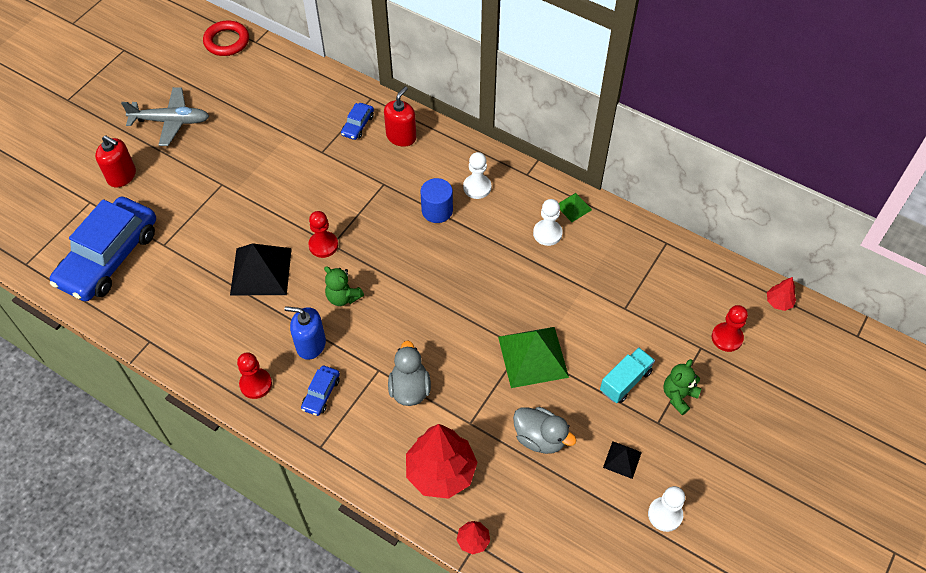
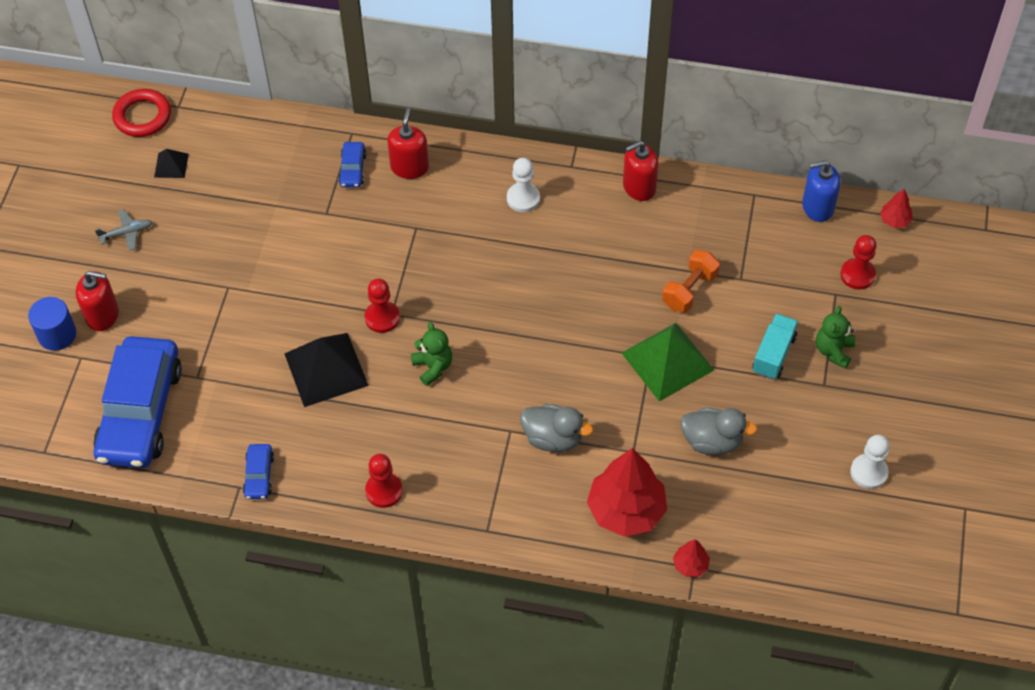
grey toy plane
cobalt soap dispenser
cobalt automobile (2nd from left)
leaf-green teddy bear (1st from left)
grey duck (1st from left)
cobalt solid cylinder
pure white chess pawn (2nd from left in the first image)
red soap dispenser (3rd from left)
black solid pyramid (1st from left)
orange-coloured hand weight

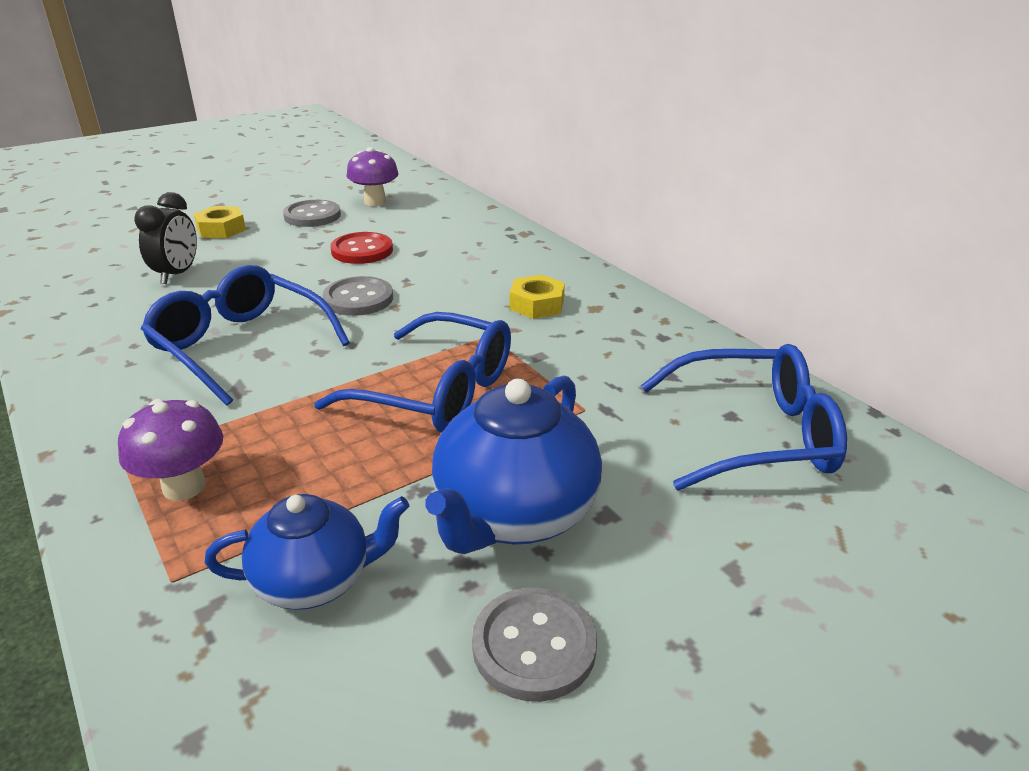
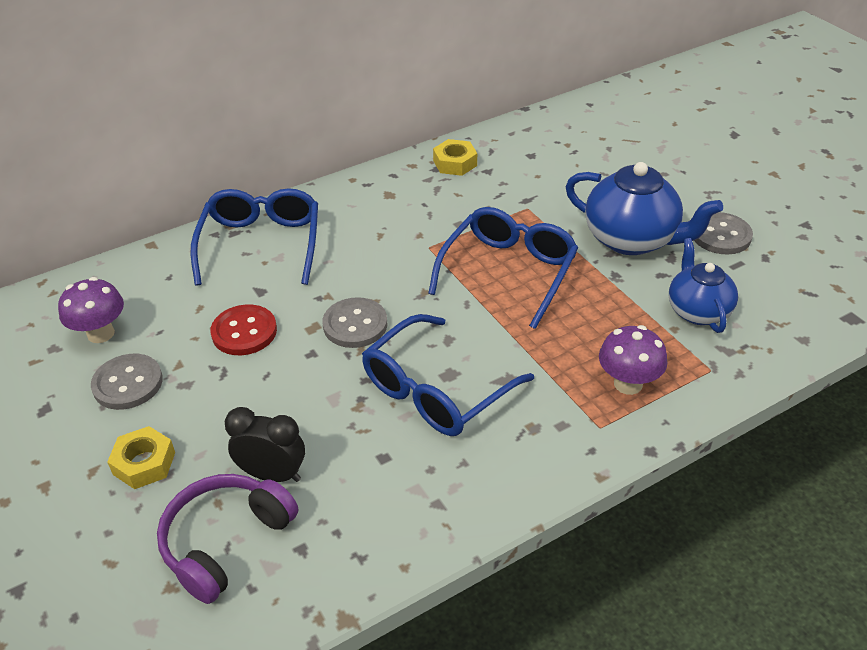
bright yellow hex nut (2nd from left)
cobalt glasses (1st from left)
violet headset

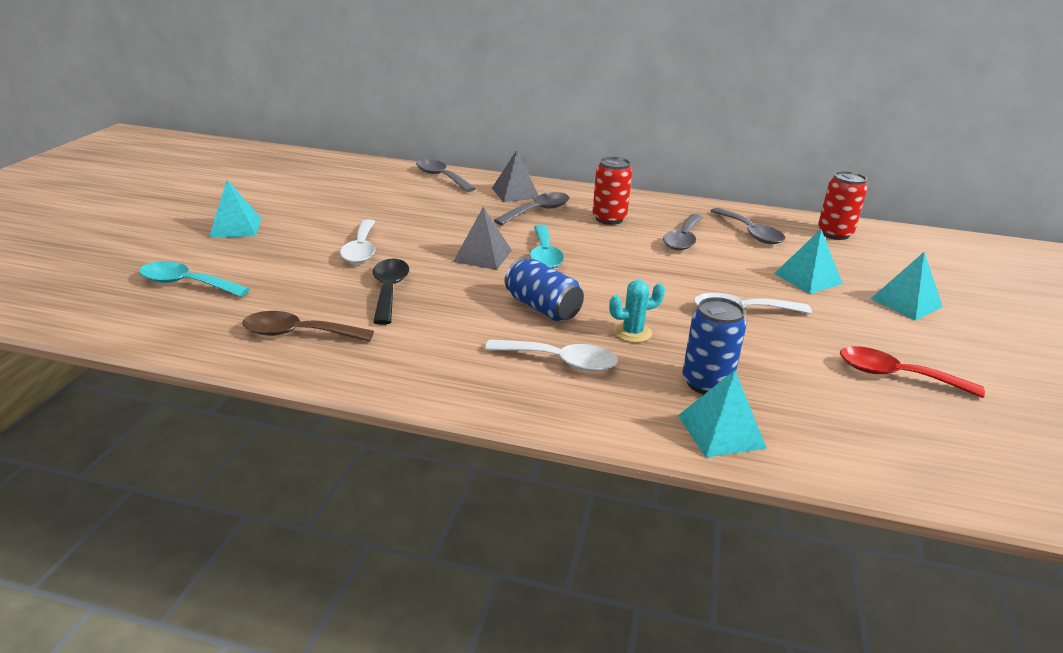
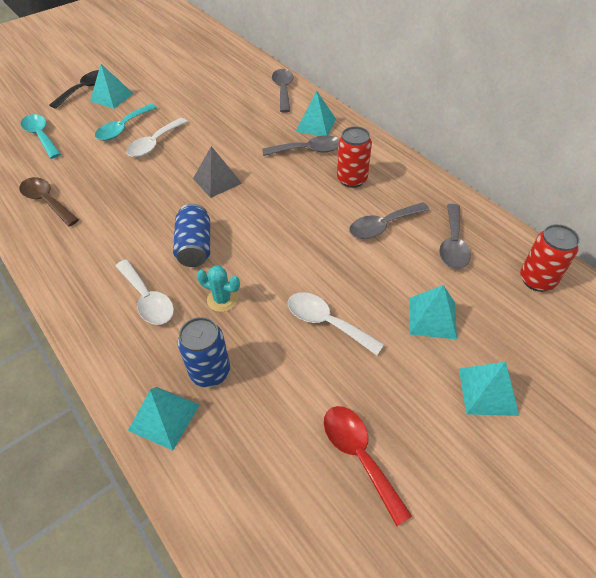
black teaspoon
turquoise solid pyramid (3rd from left)
turquoise teaspoon (2nd from left)

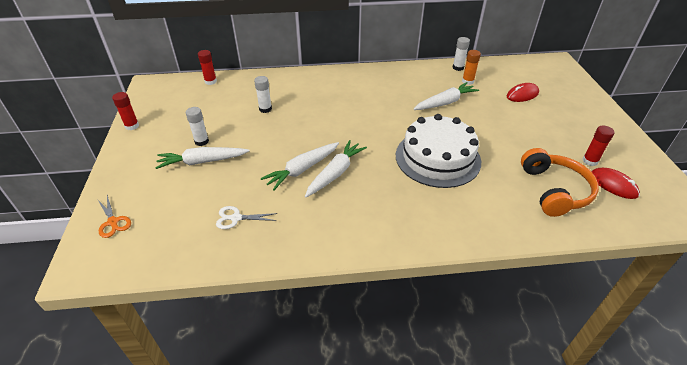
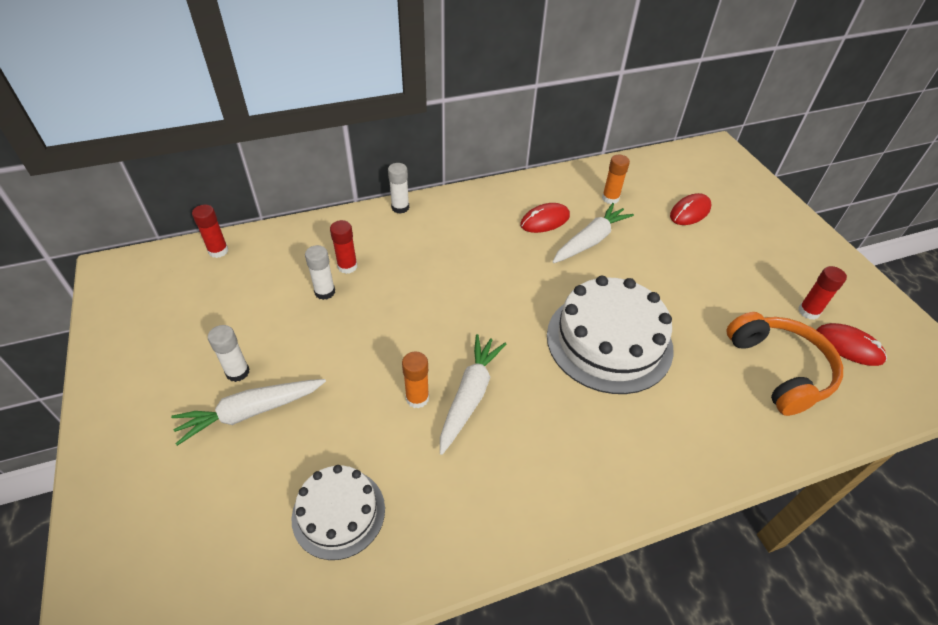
orange-coloured pair of scissors
red stick of glue (2nd from left)
pure white cake (1st from left)
orange-coloured stick of glue (1st from left)
pure white stick of glue (3rd from left)
red mouse (1st from left)

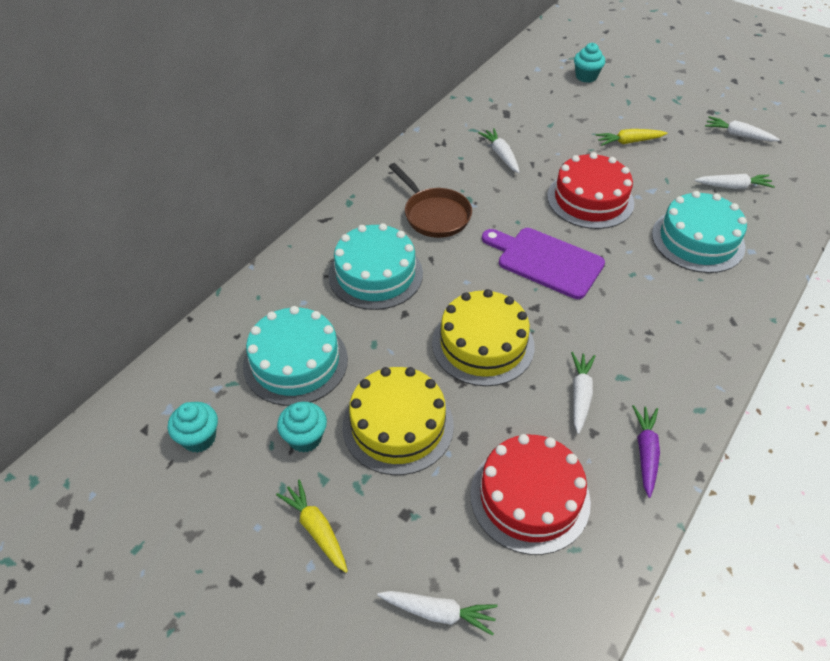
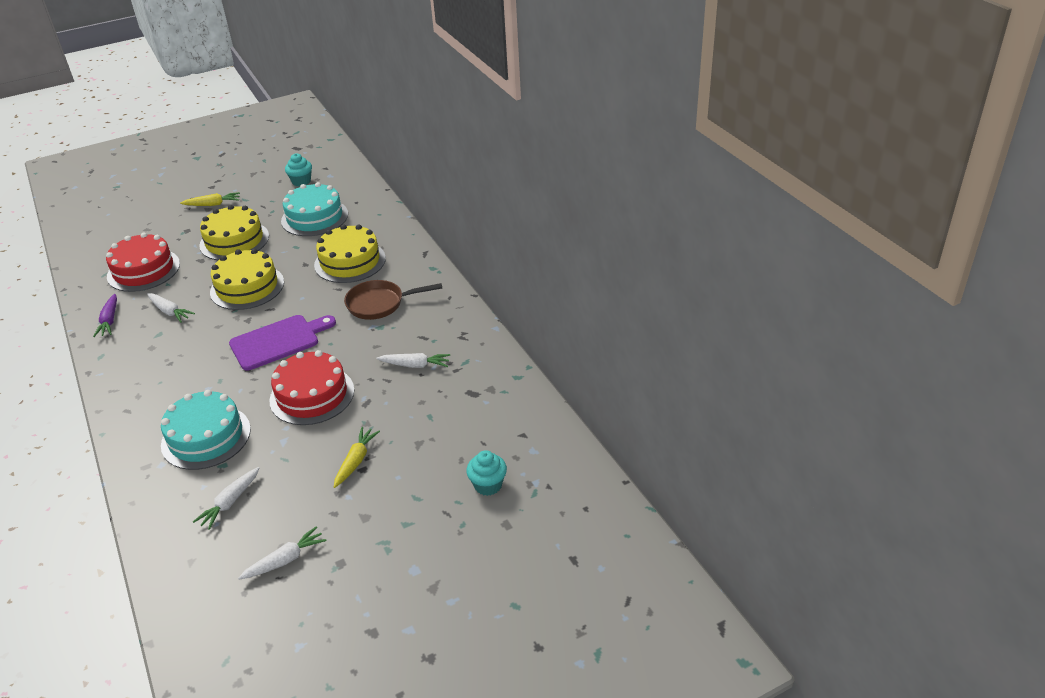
turquoise muffin (2nd from left in the first image)
bright yellow cake (3rd from left)
pure white toy carrot (1st from left in the first image)
violet toy carrot

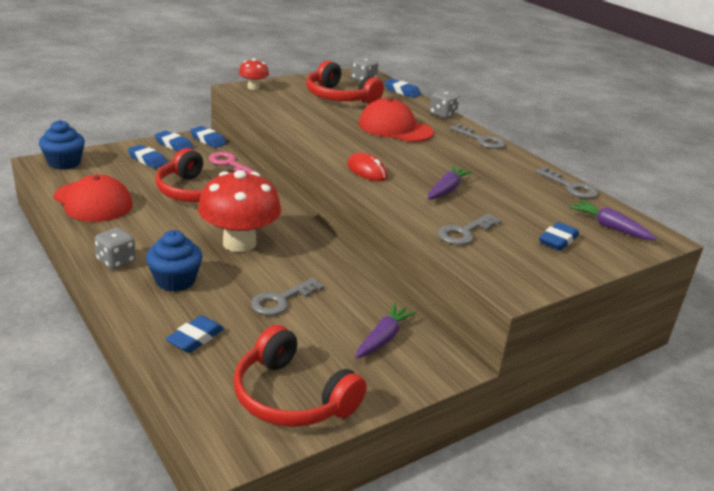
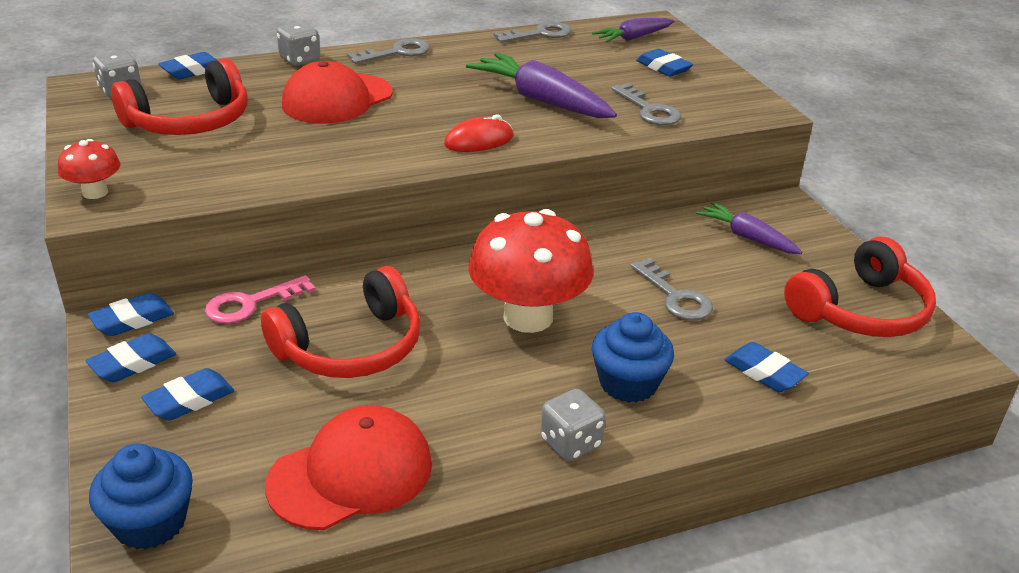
violet toy carrot (1st from left)

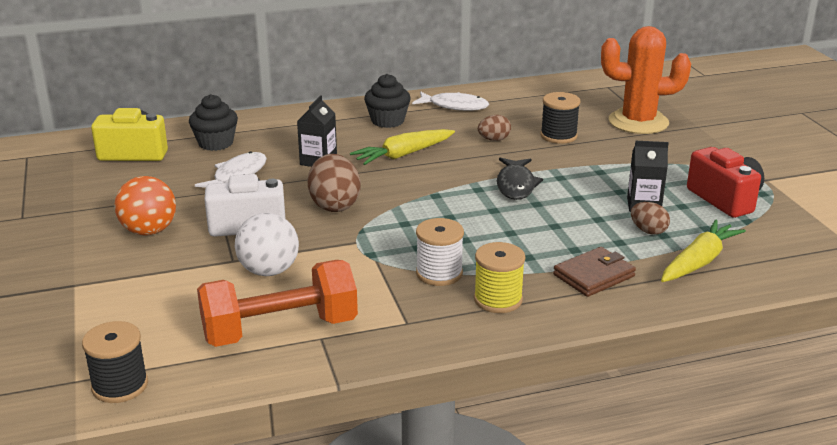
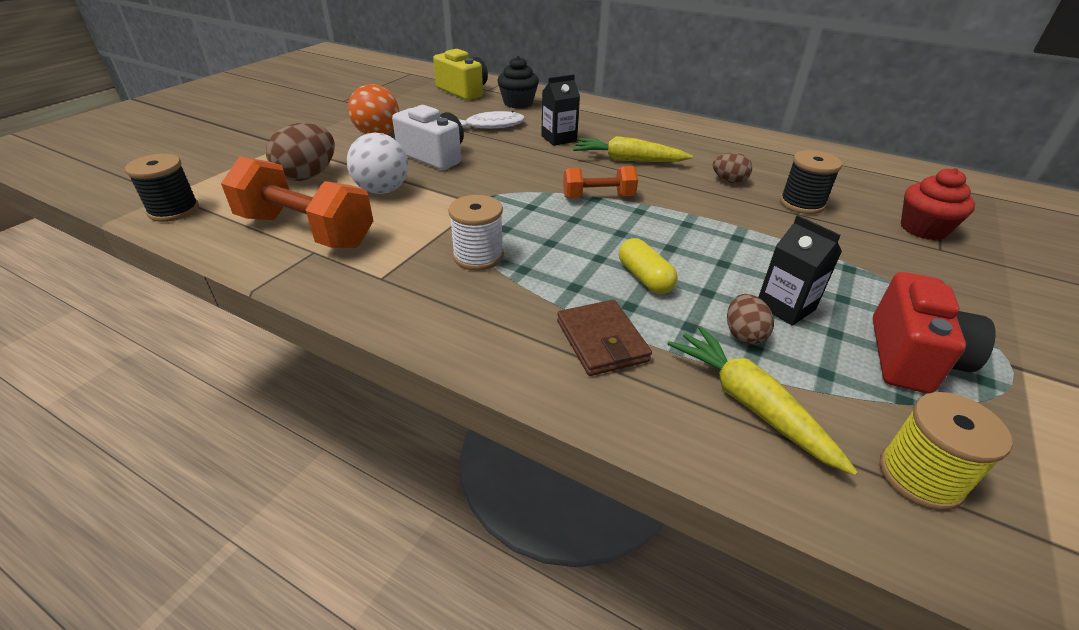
dark brown egg (1st from left)
black muffin (2nd from left in the first image)
pure white toy fish (2nd from left in the first image)
bright yellow spool
black toy fish
dark brown wallet
red muffin
bright yellow toy carrot (2nd from left)
orange-coloured hand weight (2nd from left)
bright yellow pill shape

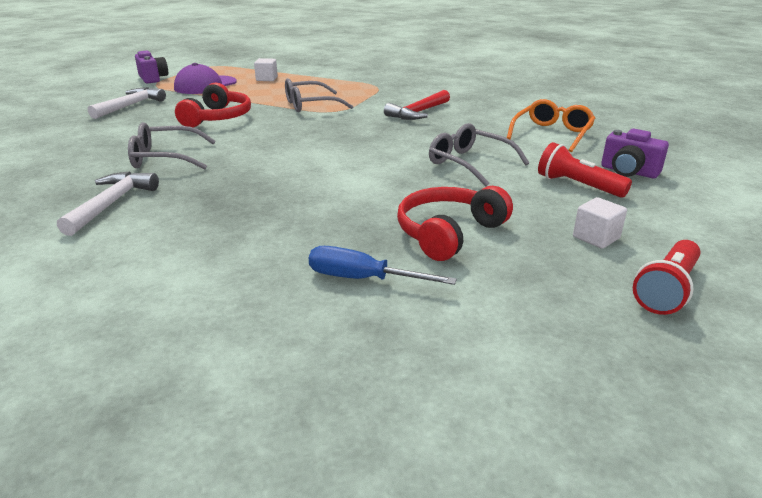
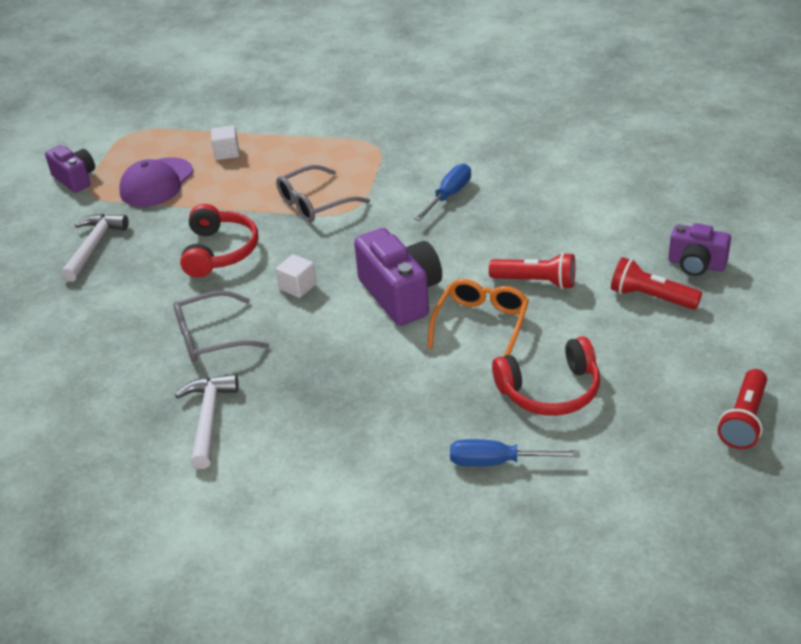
cobalt screwdriver (1st from left)
red headset (2nd from left)
red torch (1st from left)
orange-coloured glasses
pure white cube (2nd from left)
violet compact camera (2nd from left)

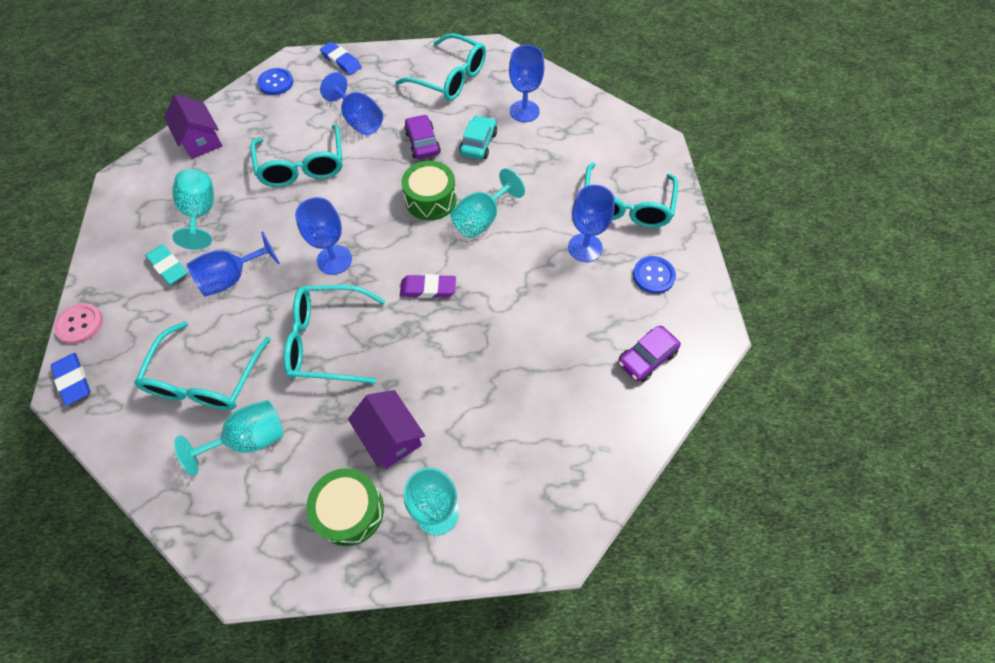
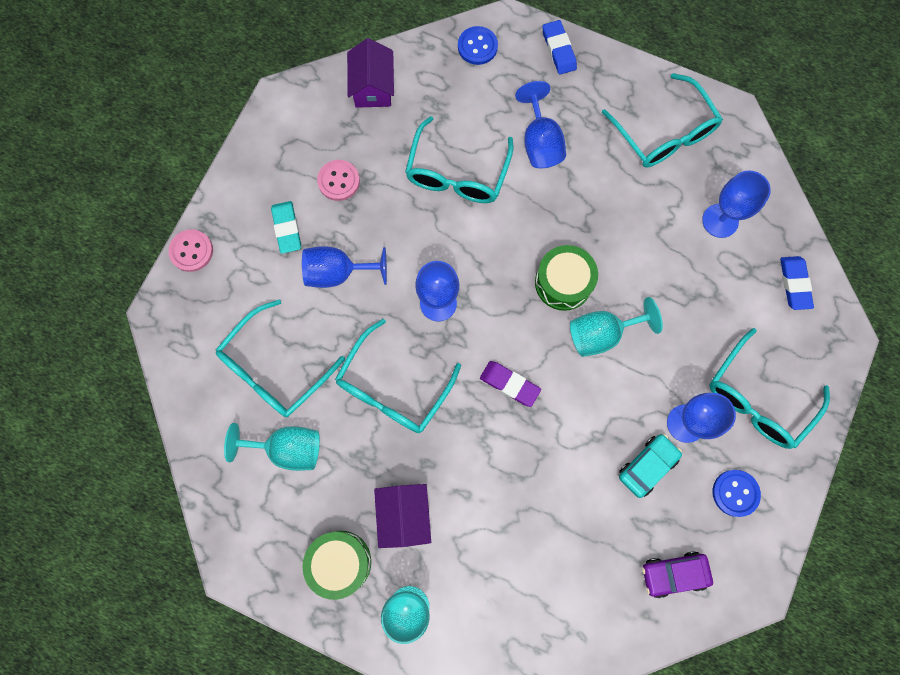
cobalt eraser (2nd from left)
rosy sewing button (2nd from left)
turquoise glasses (2nd from left)
violet automobile (1st from left in the first image)
turquoise automobile

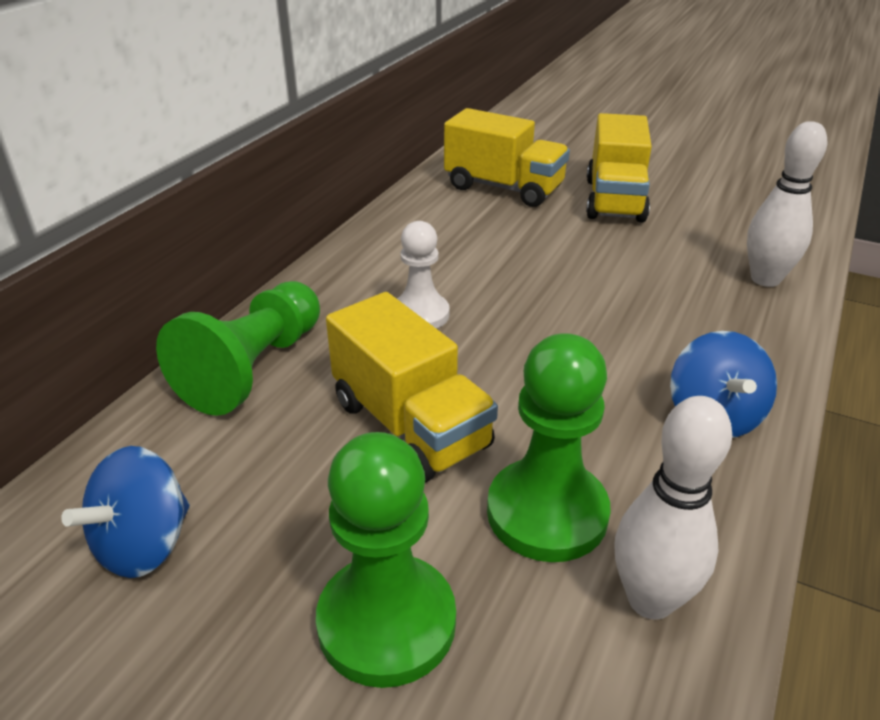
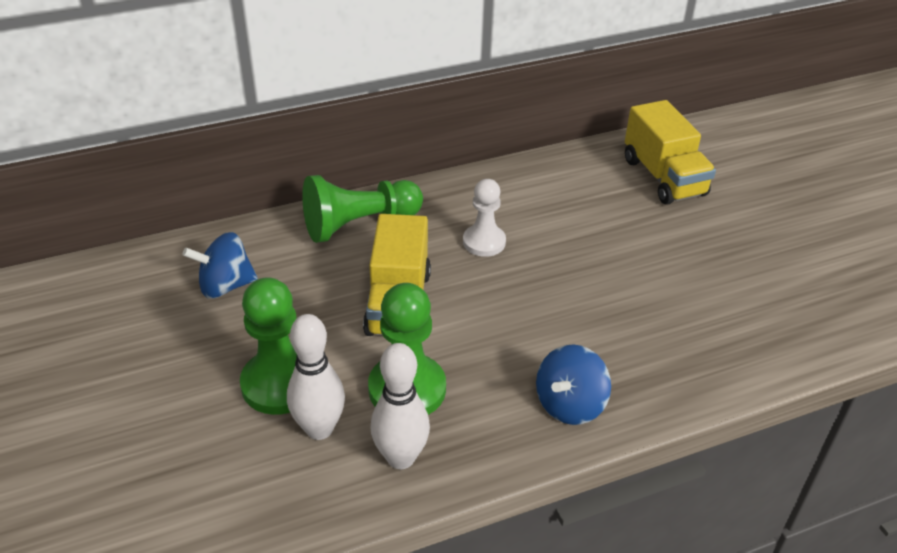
bright yellow toy truck (3rd from left in the first image)
pure white tenpin (1st from left)

